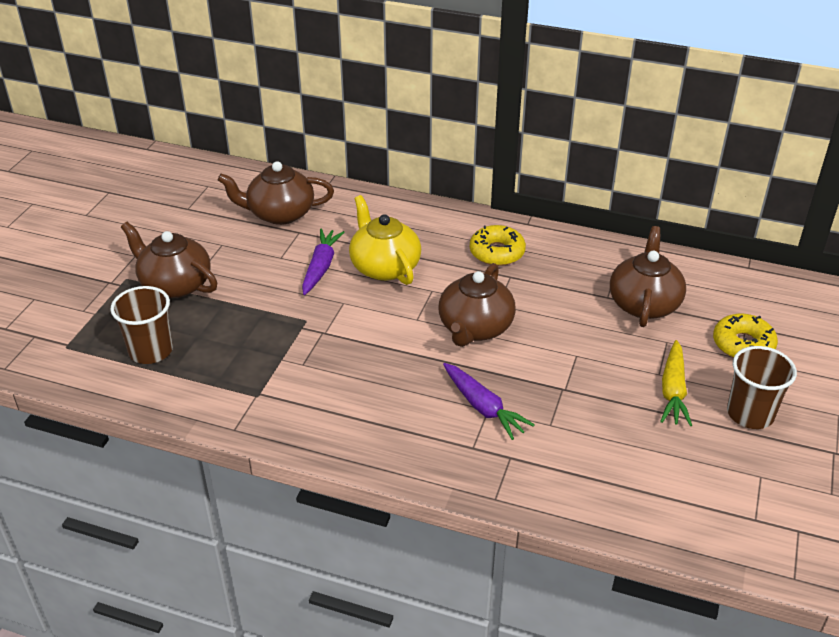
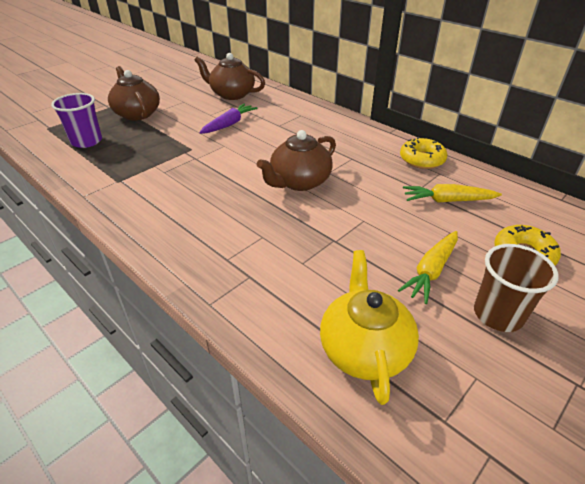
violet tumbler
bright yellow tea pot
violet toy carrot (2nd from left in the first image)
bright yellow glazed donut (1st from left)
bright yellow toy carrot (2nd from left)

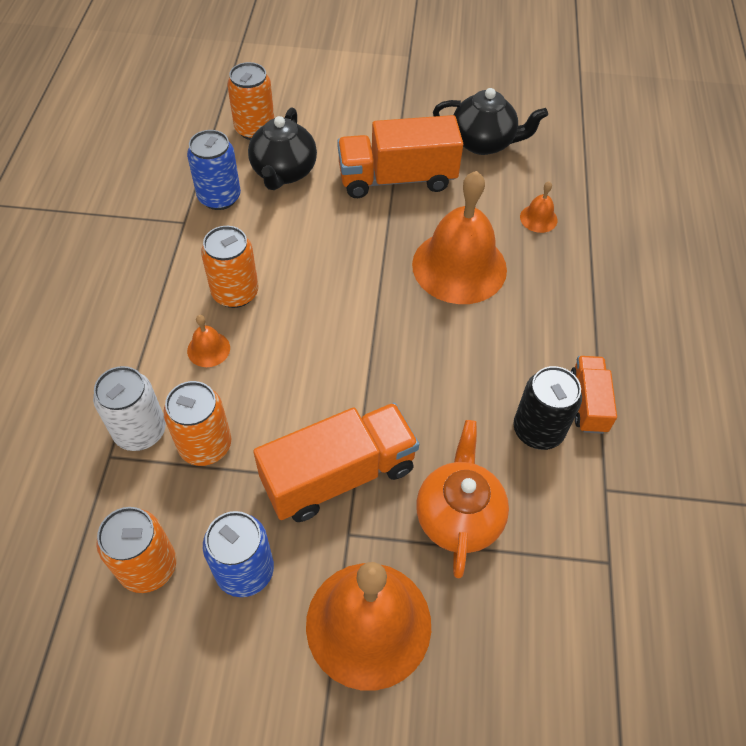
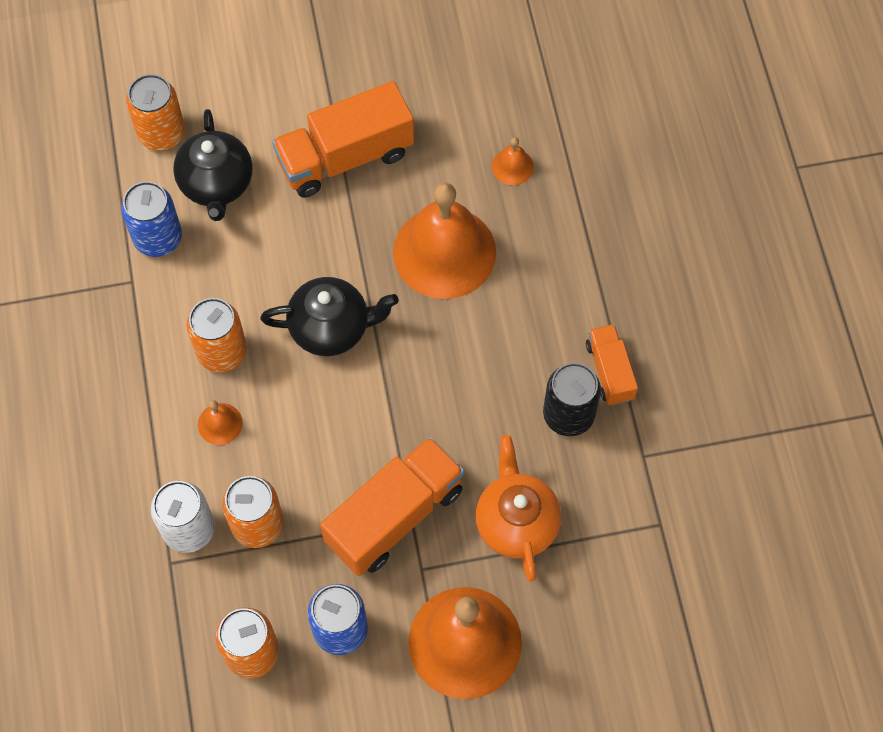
black tea pot (2nd from left)

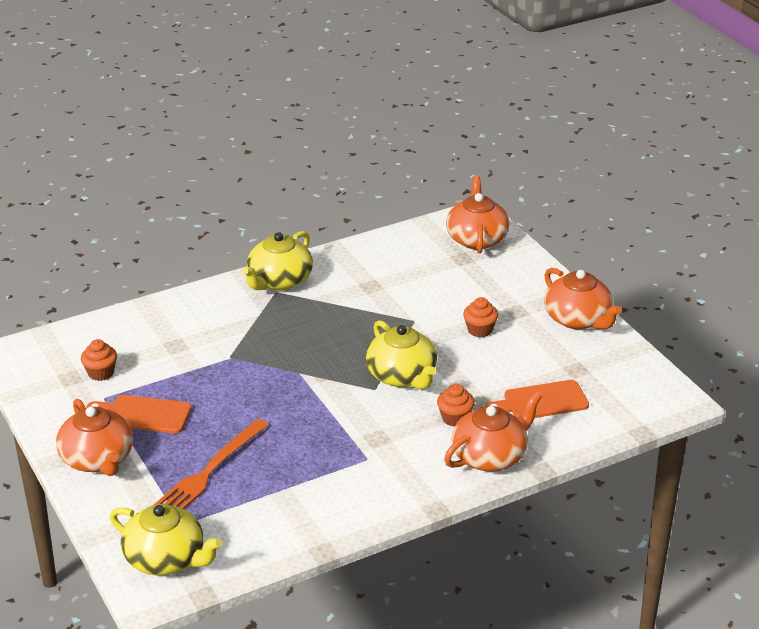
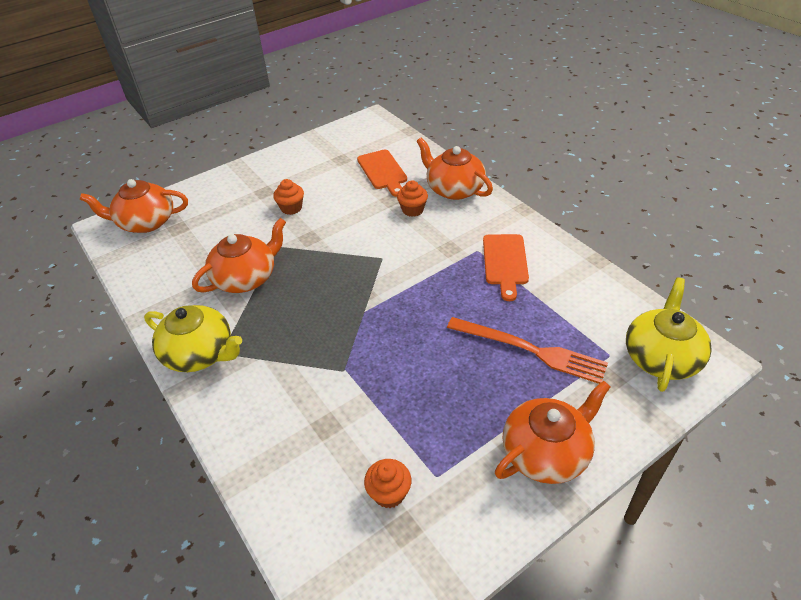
orange-coloured bread board (2nd from left)
bright yellow tea pot (3rd from left in the first image)
orange-coloured tea pot (2nd from left)

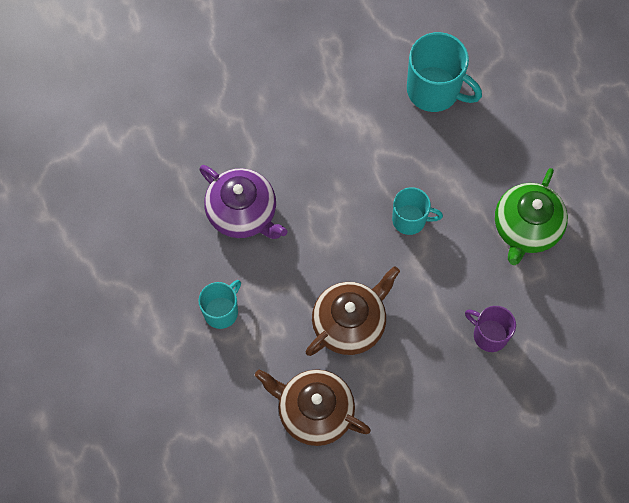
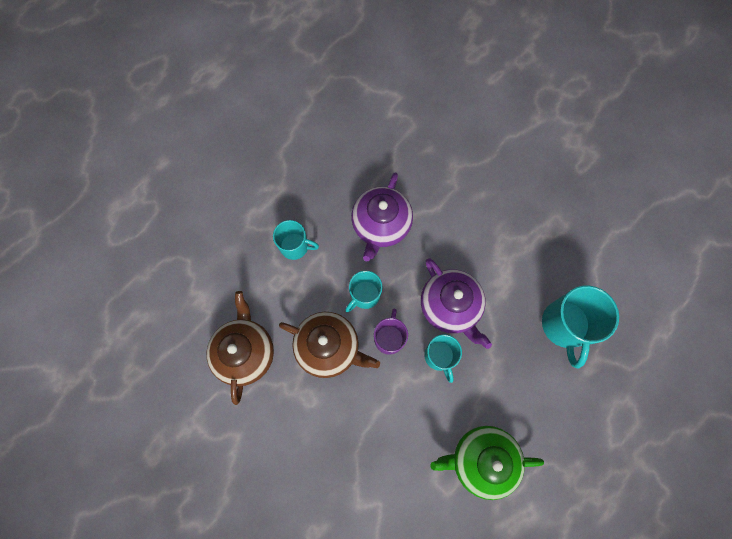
violet coffee mug
turquoise coffee mug (2nd from left)
violet tea pot (2nd from left)

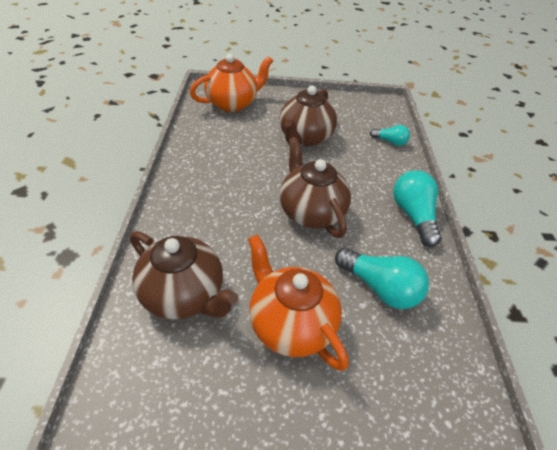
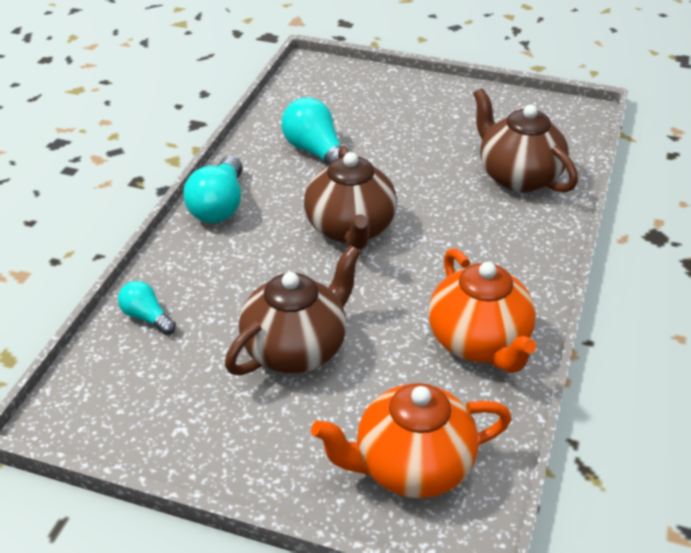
orange-coloured tea pot (2nd from left)

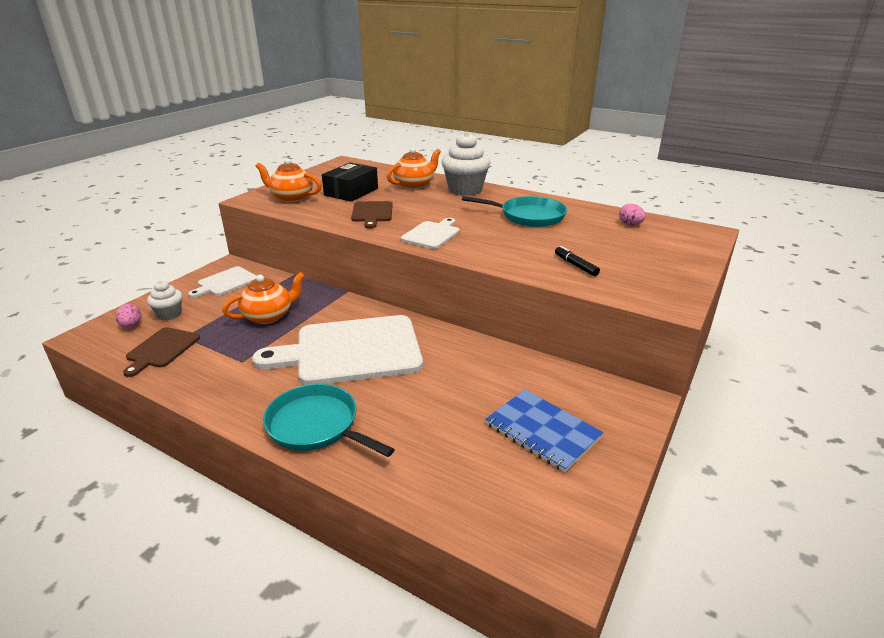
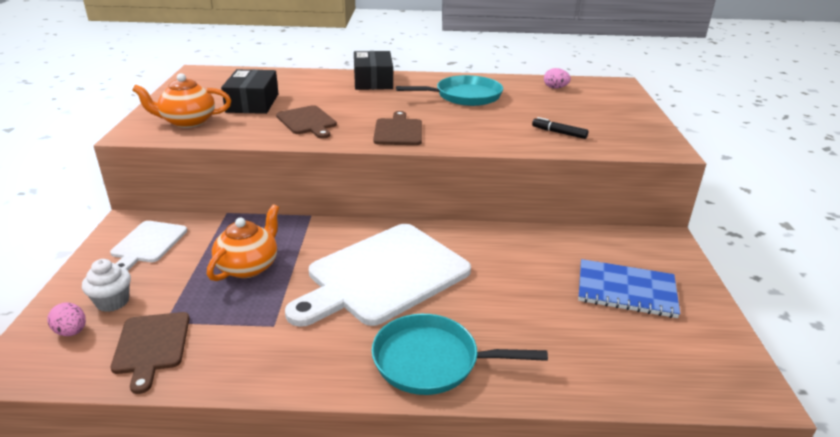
orange-coloured tea pot (3rd from left in the first image)
dark brown bread board (3rd from left)
black parcel (2nd from left)

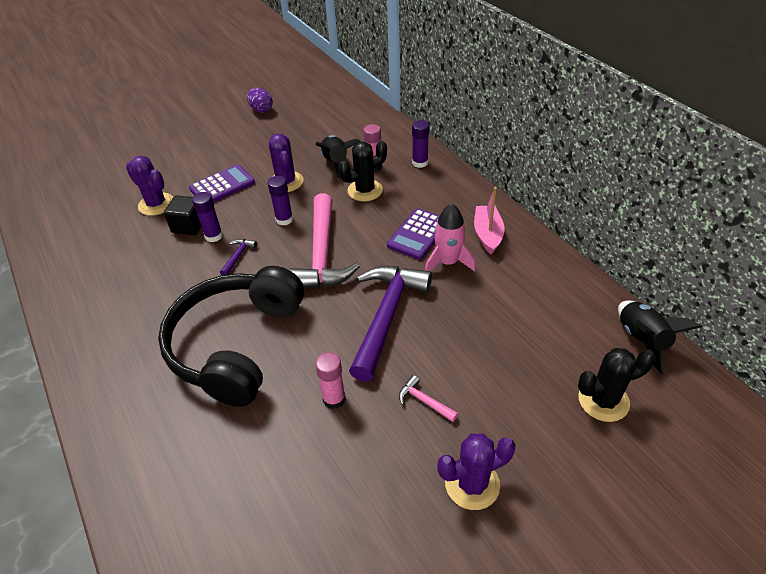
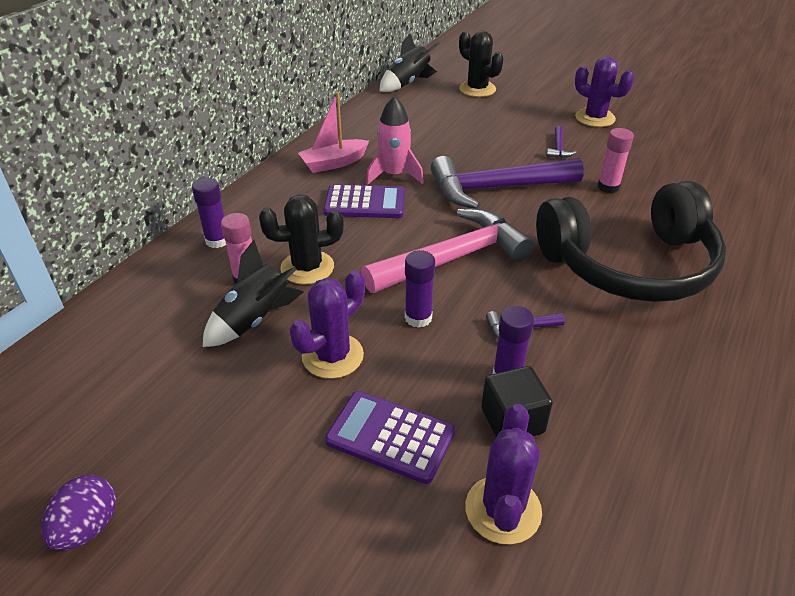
black cactus (1st from left)
violet claw hammer (3rd from left)

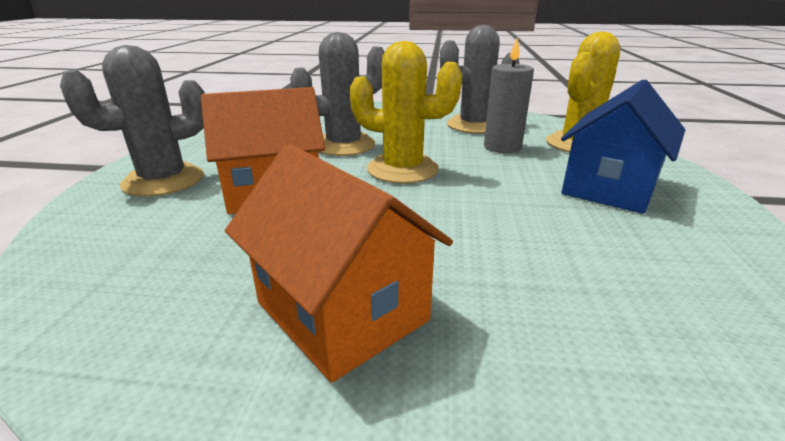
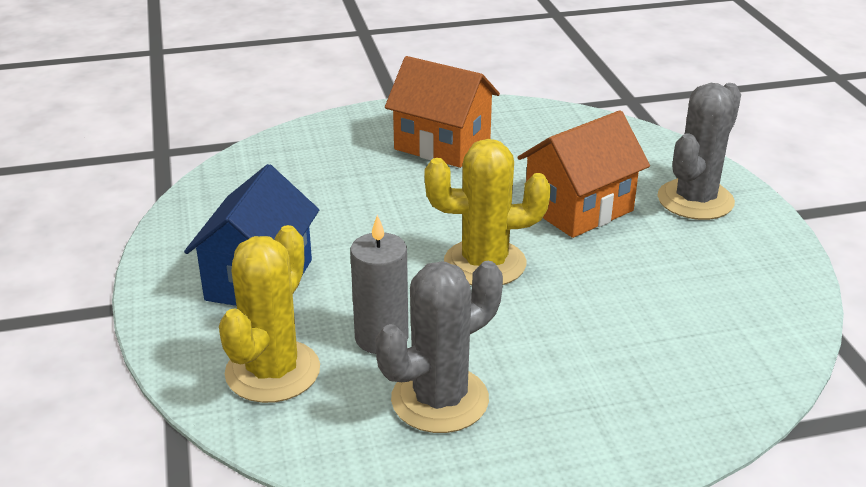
grey cactus (2nd from left in the first image)

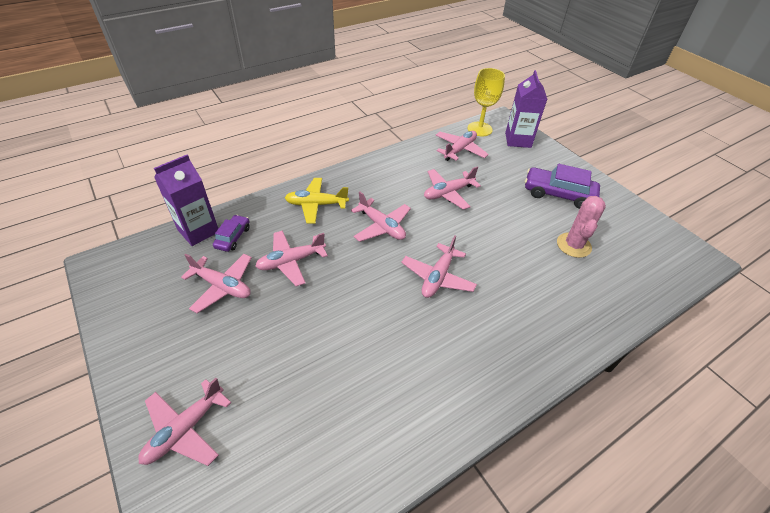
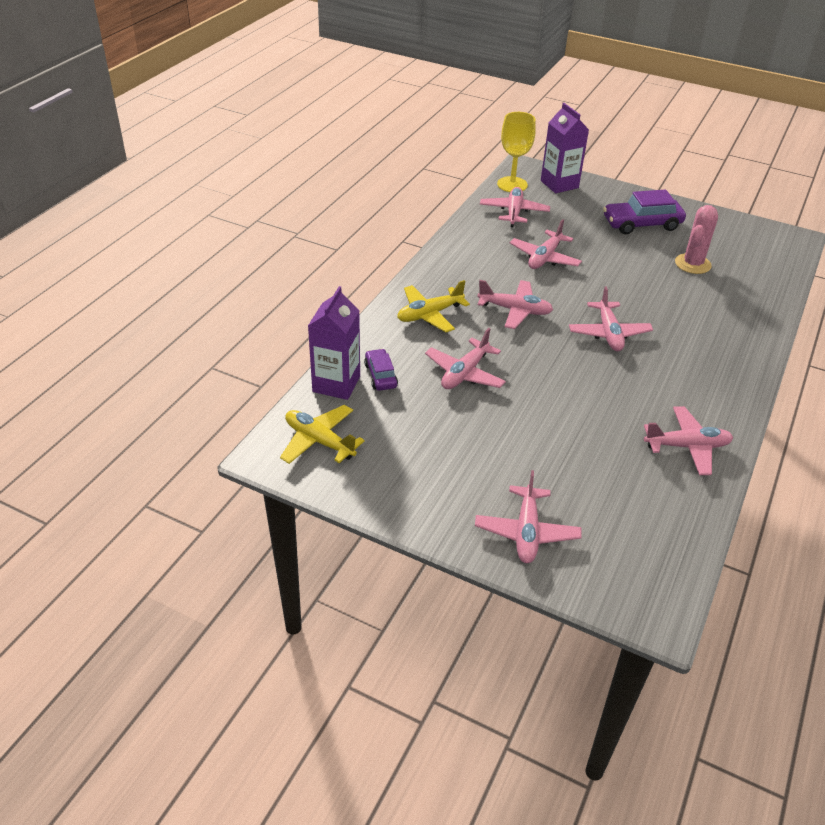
rosy toy plane (7th from left)
rosy cactus
bright yellow toy plane (1st from left)

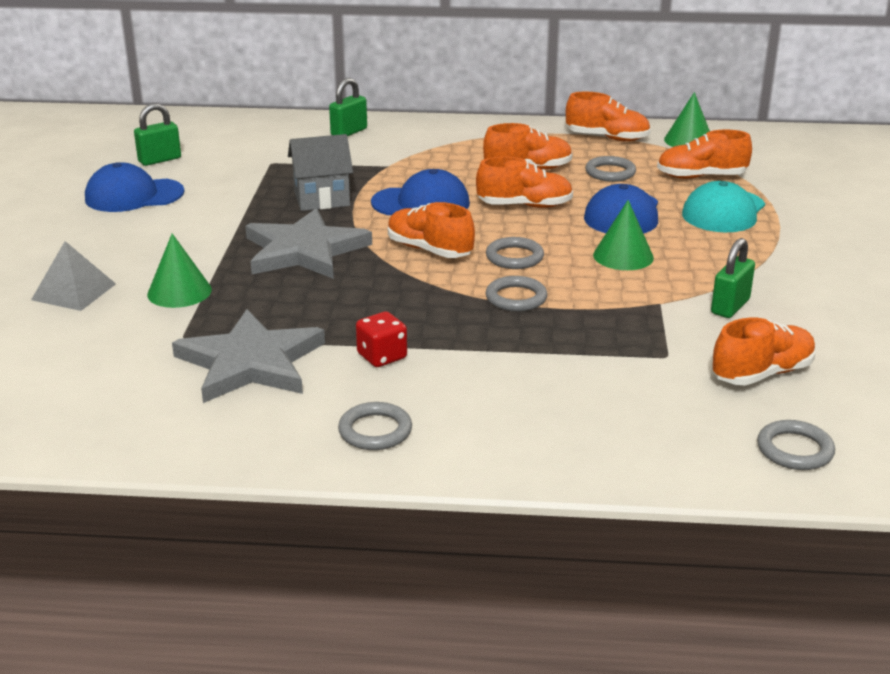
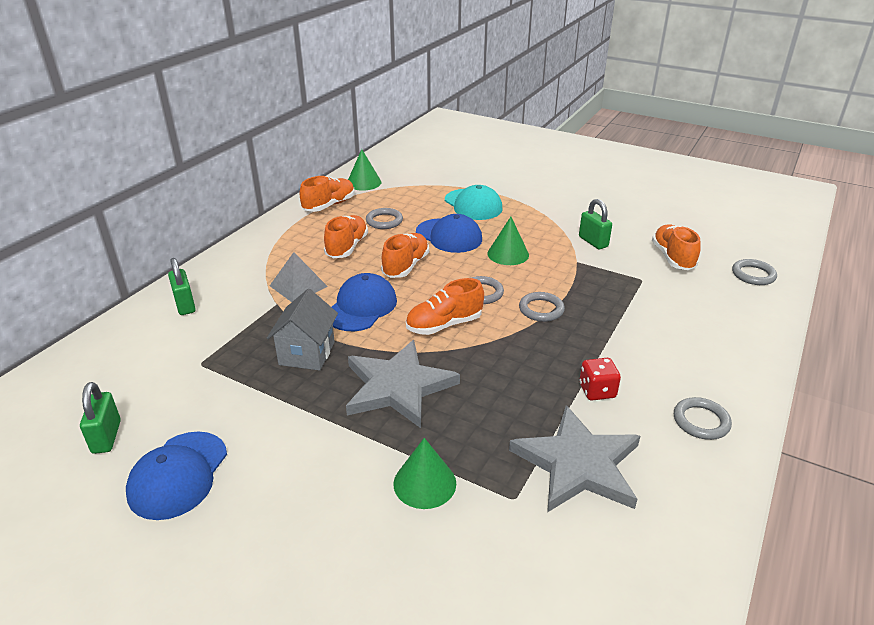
grey solid pyramid
orange-coloured lace-up shoe (5th from left in the first image)

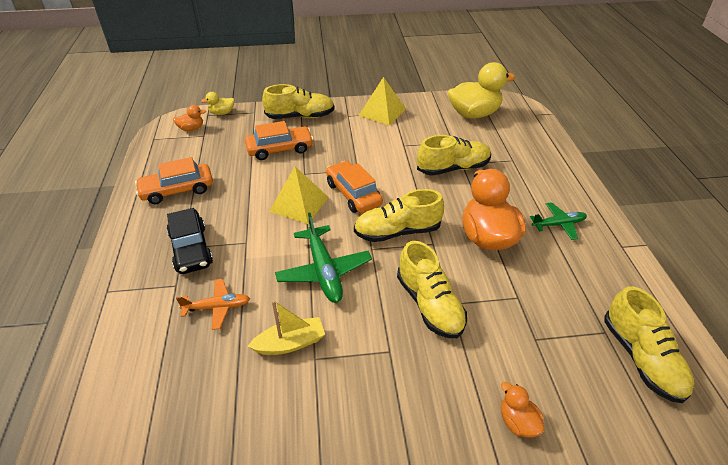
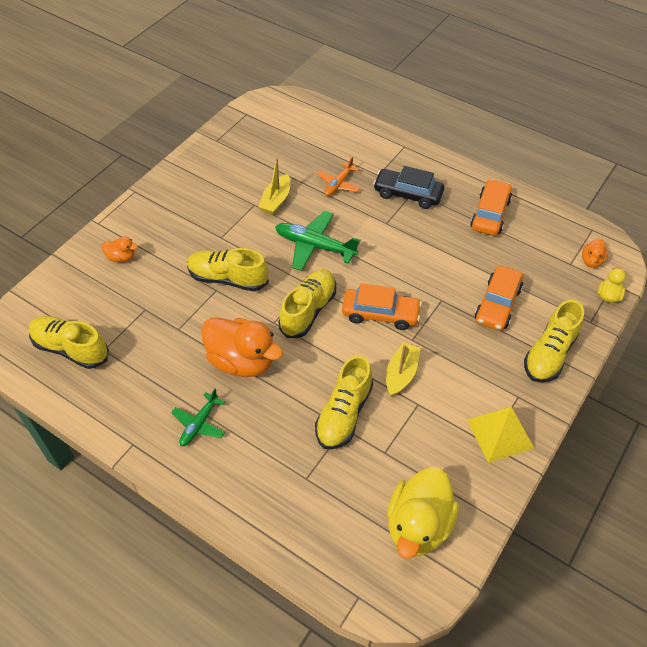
bright yellow solid pyramid (1st from left in the first image)
bright yellow toy boat (2nd from left)

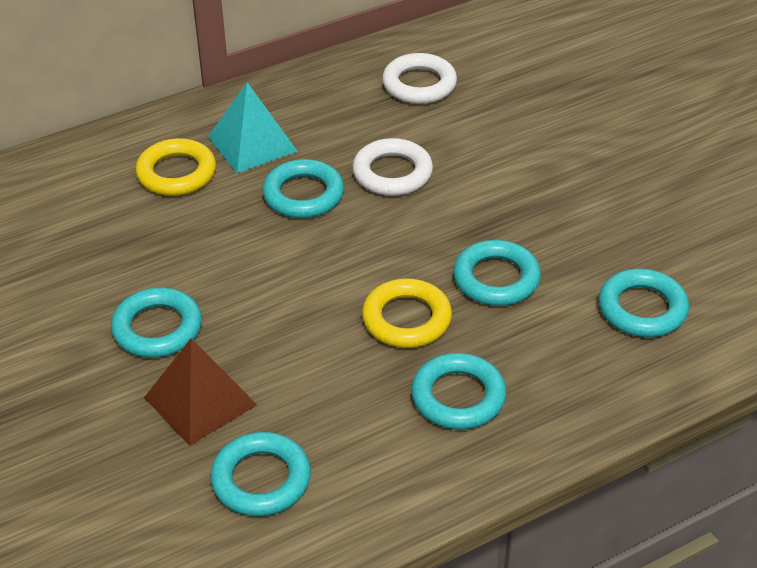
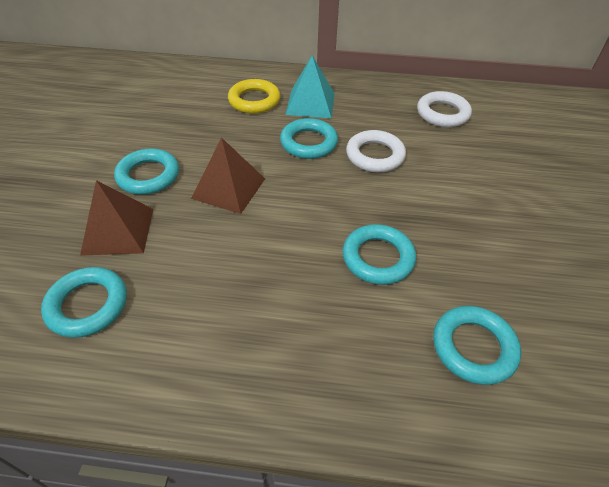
bright yellow ring (2nd from left in the first image)
turquoise ring (4th from left in the first image)
dark brown solid pyramid (2nd from left)

